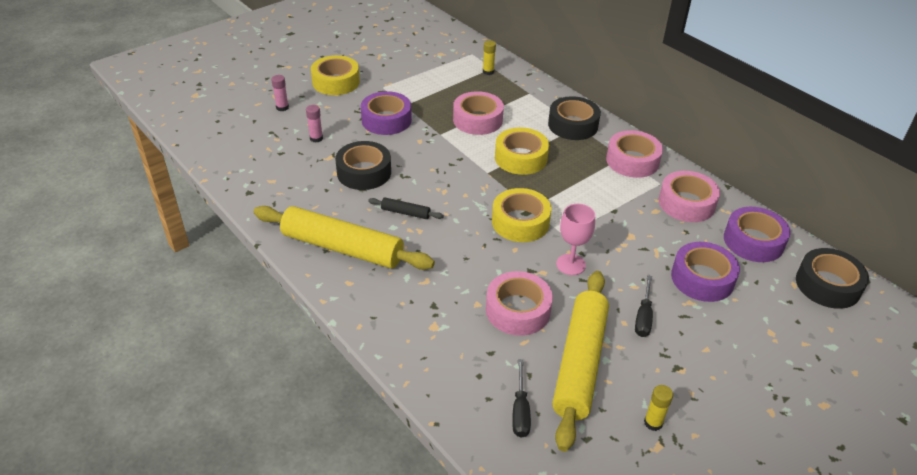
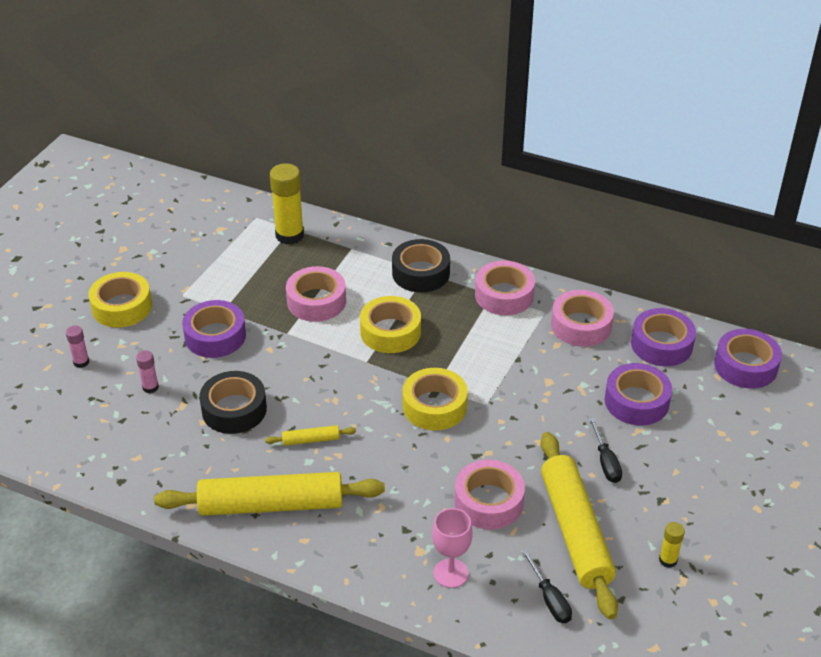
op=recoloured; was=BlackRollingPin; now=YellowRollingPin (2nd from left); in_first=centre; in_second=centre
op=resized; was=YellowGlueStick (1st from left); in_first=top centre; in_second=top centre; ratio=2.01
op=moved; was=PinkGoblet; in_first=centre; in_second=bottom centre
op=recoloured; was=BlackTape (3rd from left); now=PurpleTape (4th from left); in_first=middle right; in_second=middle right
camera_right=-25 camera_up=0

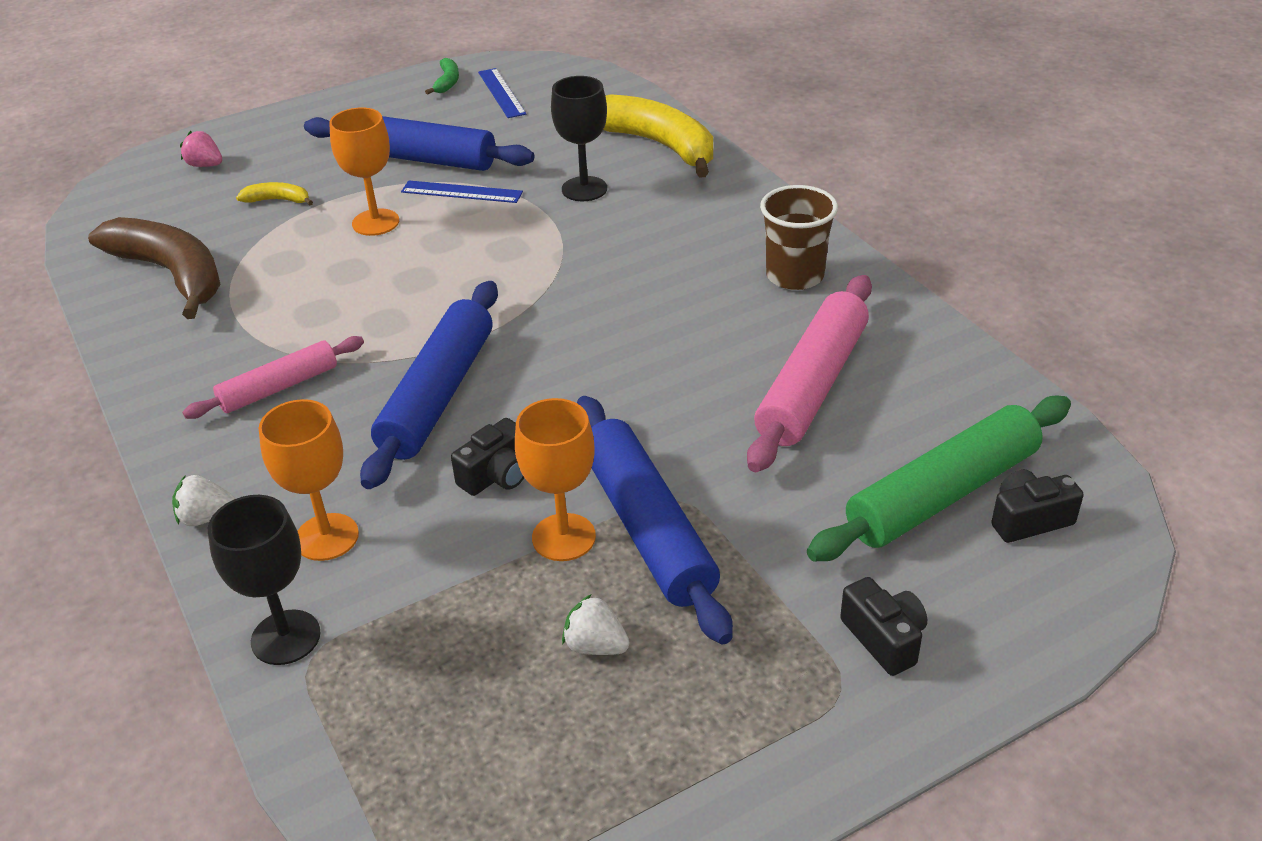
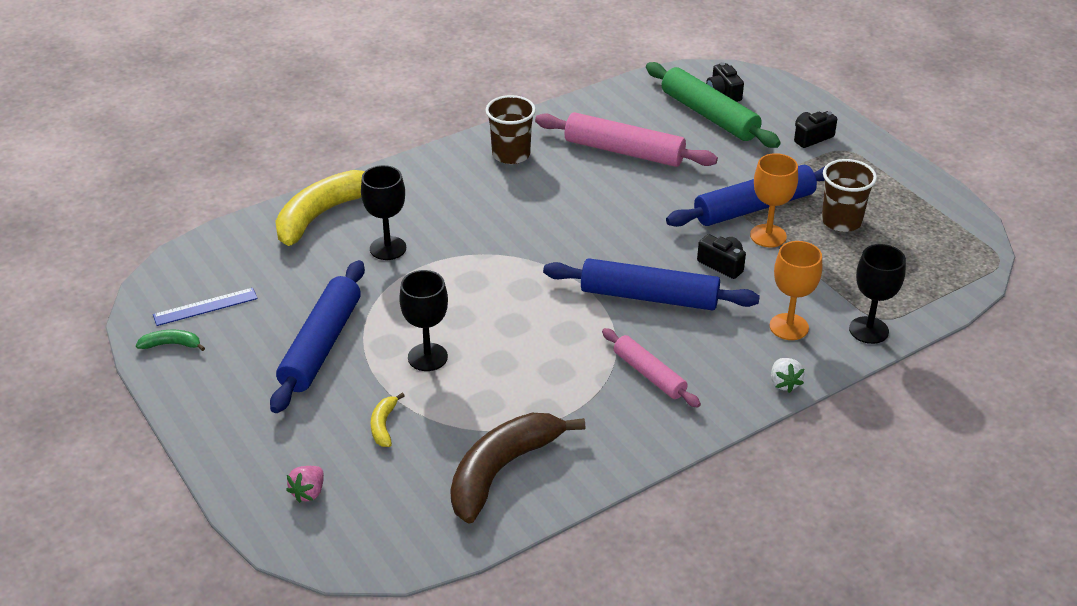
op=recoloured; was=OrangeGoblet (2nd from left); now=BlackGoblet (2nd from left); in_first=top left; in_second=centre
op=replaced; was=WhiteStrawberry (2nd from left); now=BrownCup (2nd from left); in_first=bottom centre; in_second=top right
op=removed; was=BlueRuler (1st from left); in_first=top centre
camera_right=-95 camera_up=0

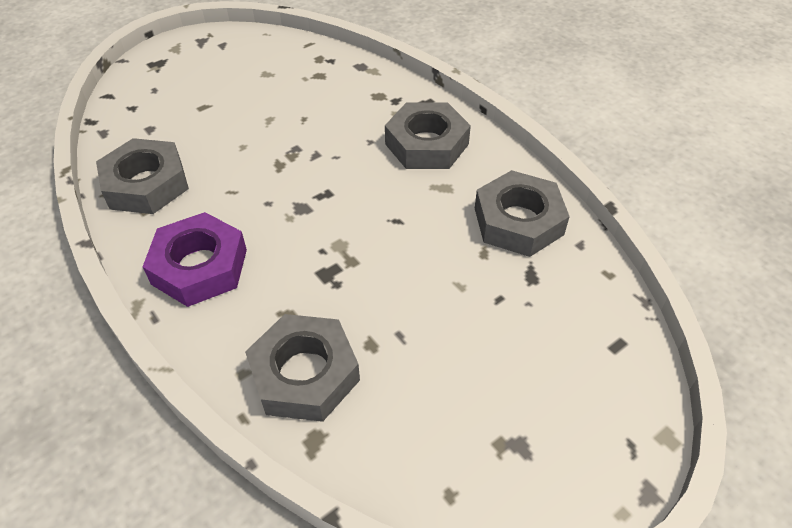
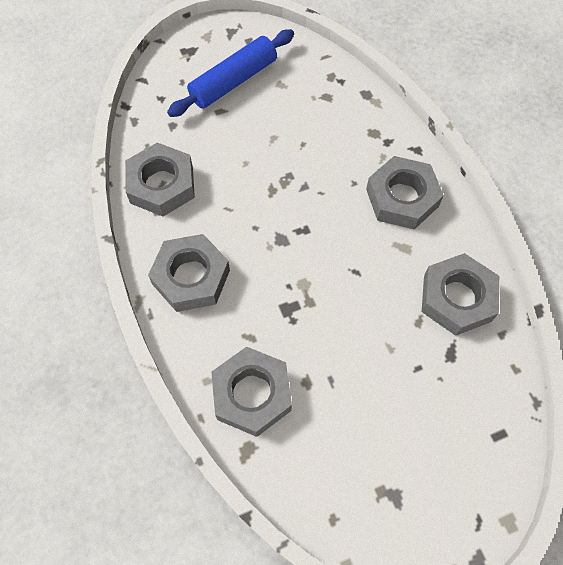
op=recoloured; was=PurpleNut; now=GreyNut (2nd from left); in_first=middle left; in_second=centre
op=added; now=BlueRollingPin; in_second=top centre
camera_right=15 camera_up=15

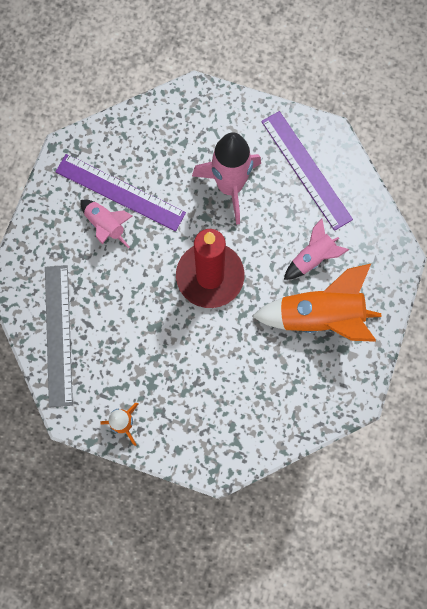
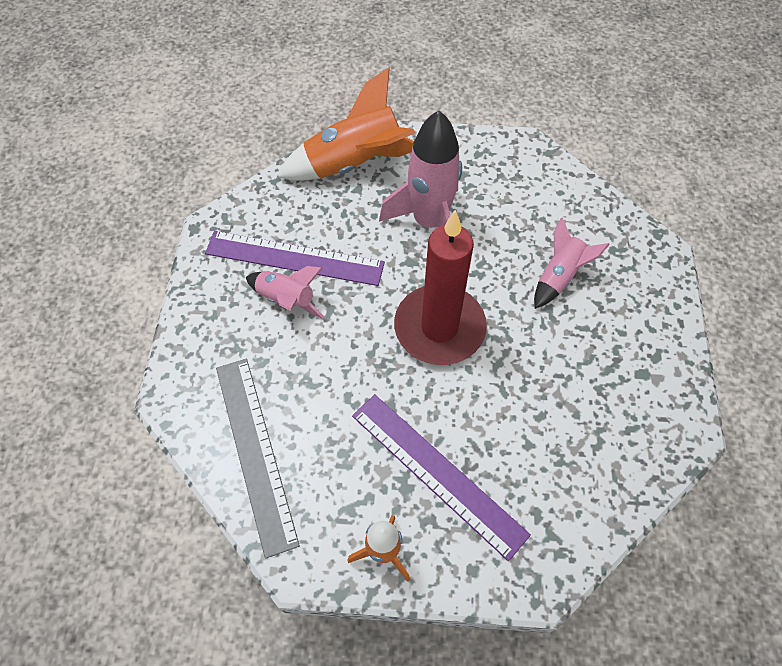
op=moved; was=OrangeRocket (2nd from left in the first image); now=OrangeRocket (1st from left); in_first=middle right; in_second=top centre
op=moved; was=PurpleRuler (2nd from left); in_first=top right; in_second=bottom centre
camera_right=-15 camera_up=-15

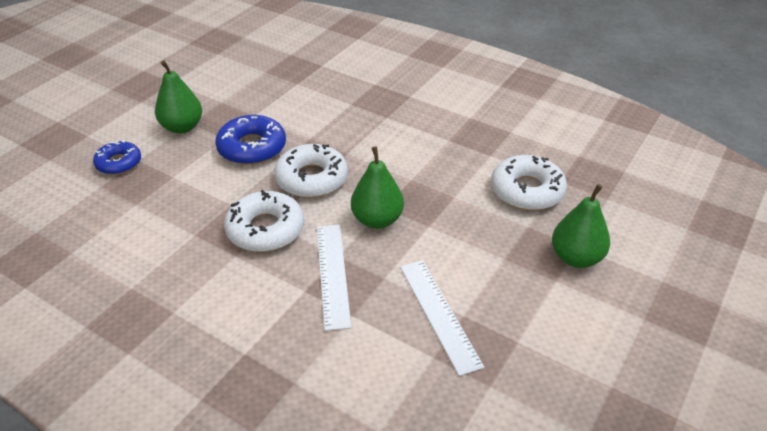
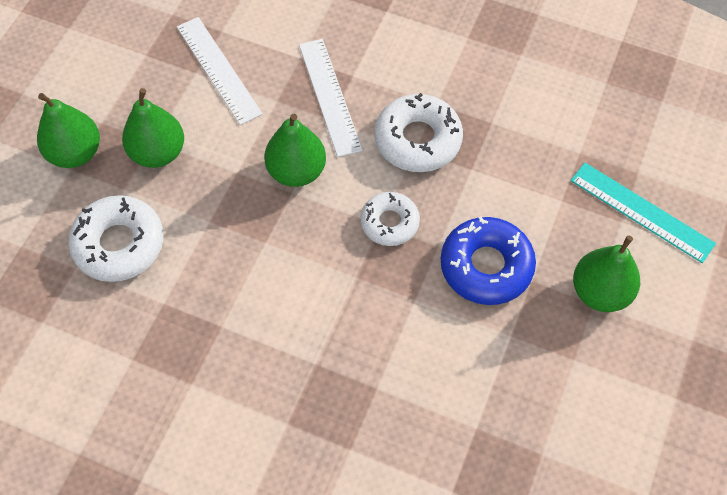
op=added; now=GreenPear (2nd from left); in_second=top left
op=resized; was=WhiteDonut (2nd from left); in_first=centre; in_second=centre; ratio=0.64
op=replaced; was=BlueDonut (1st from left); now=TurquoiseRuler; in_first=middle left; in_second=middle right
camera_right=170 camera_up=20

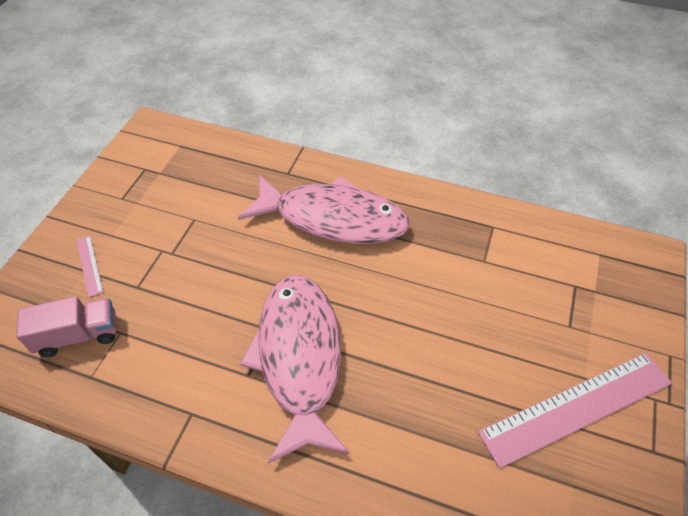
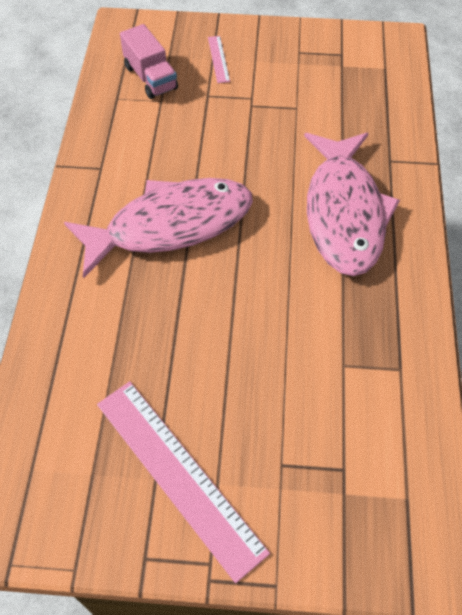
op=turned; was=PinkRuler (1st from left in the first image); in_first=middle left; in_second=top centre; clockwise=-60
camera_right=75 camera_up=5

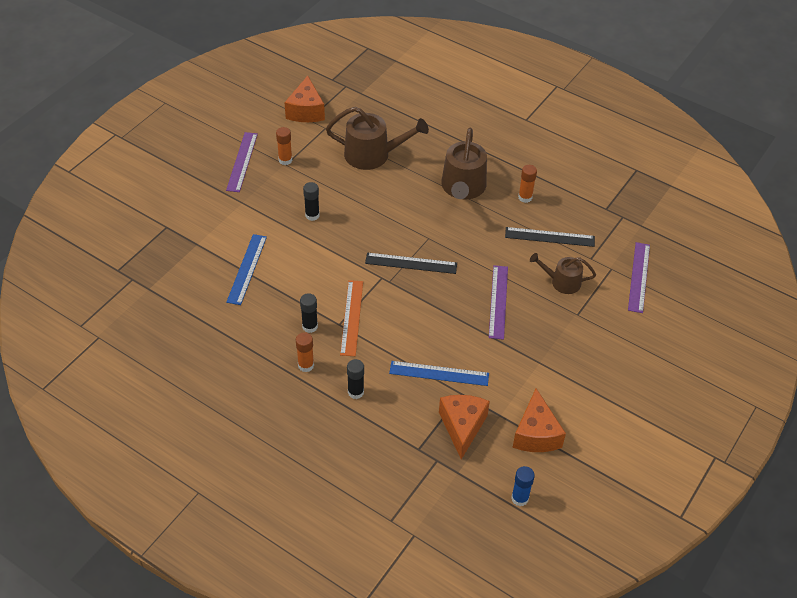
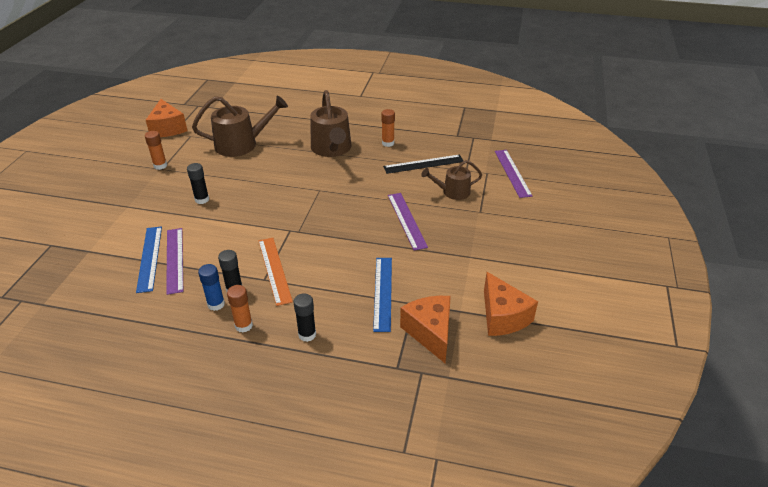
op=moved; was=PurpleRuler (1st from left); in_first=top left; in_second=middle left
op=moved; was=BlueGlueStick; in_first=bottom centre; in_second=middle left
op=turned; was=BlueRuler (2nd from left); in_first=centre; in_second=centre; clockwise=-75
op=removed; was=BlackRuler (1st from left); in_first=centre
camera_right=-20 camera_up=-10

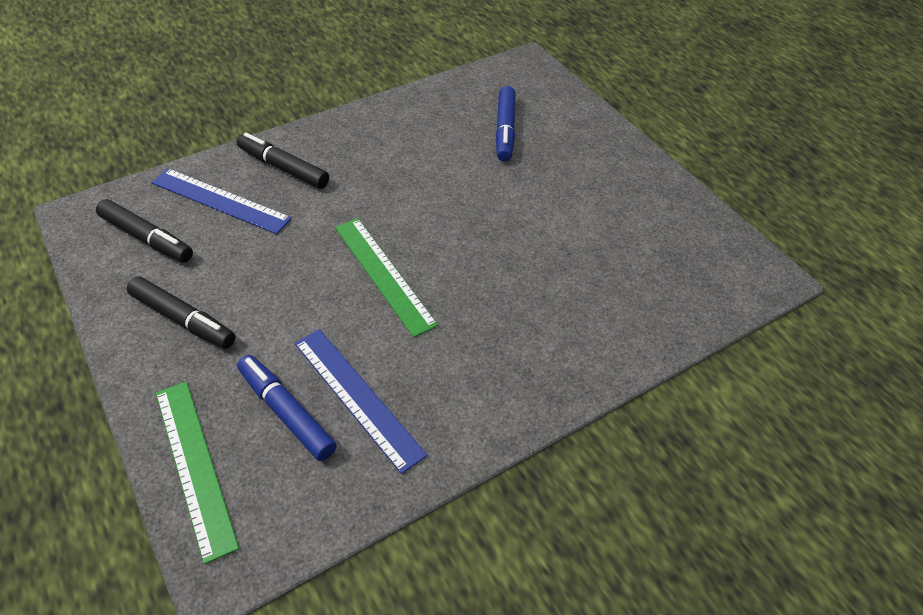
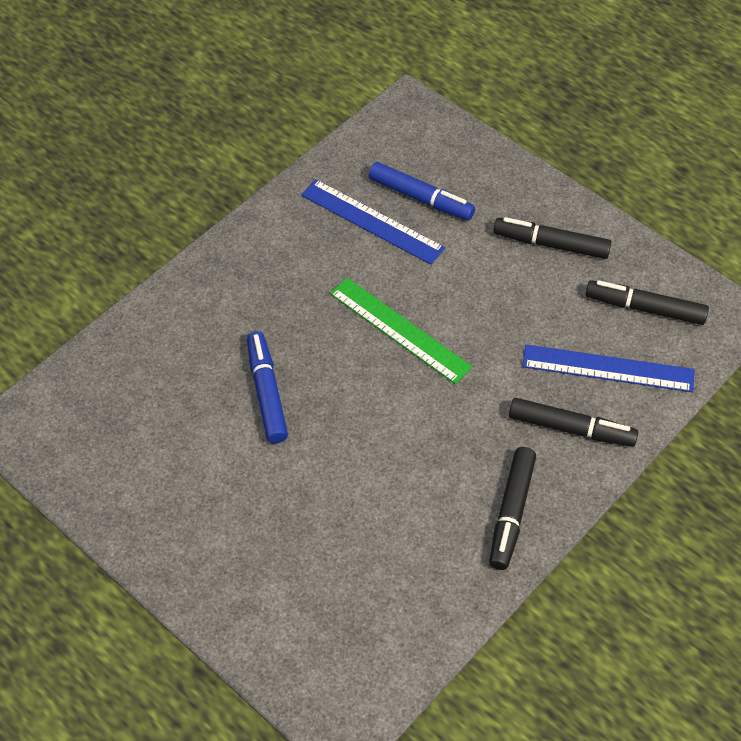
op=moved; was=BlueMarker (2nd from left in the first image); now=BlueMarker (1st from left); in_first=top centre; in_second=centre
op=added; now=BlackMarker (1st from left); in_second=bottom right
op=removed; was=GreenRuler (1st from left); in_first=bottom left
camera_right=165 camera_up=5

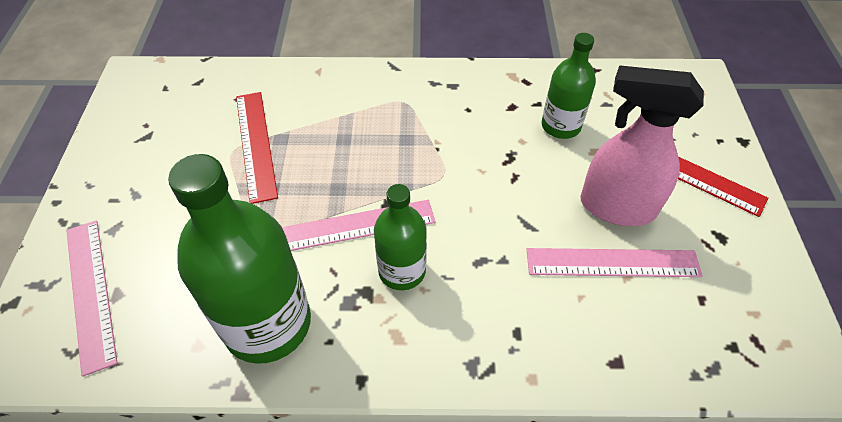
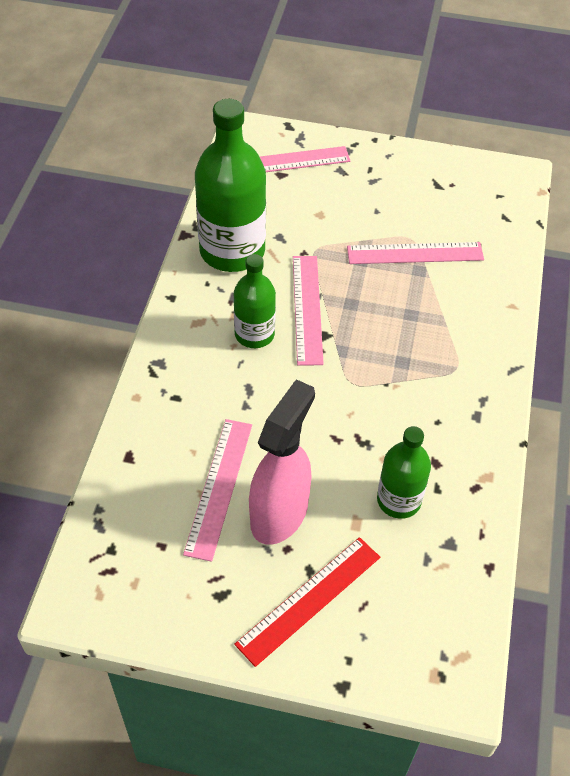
op=recoloured; was=RedRuler (1st from left); now=PinkRuler (4th from left); in_first=middle left; in_second=top right
camera_right=100 camera_up=0

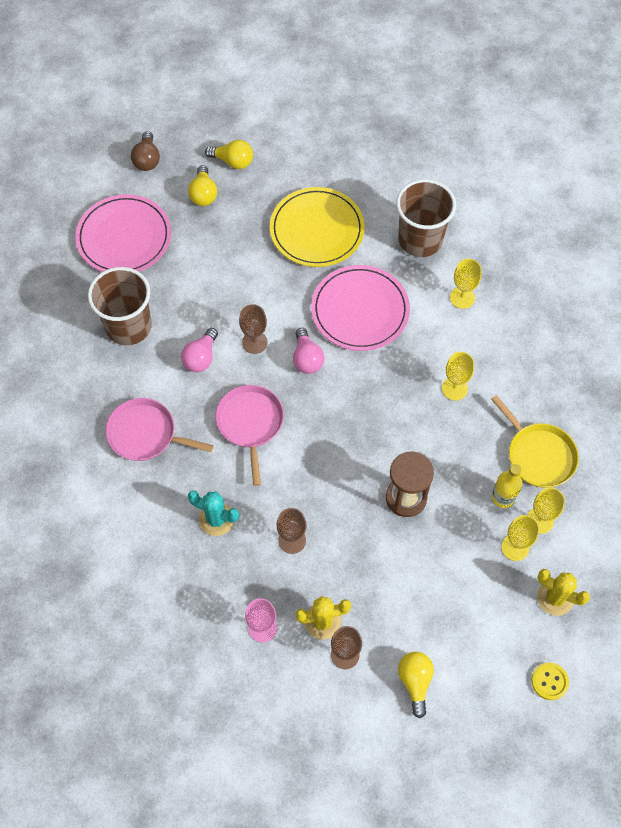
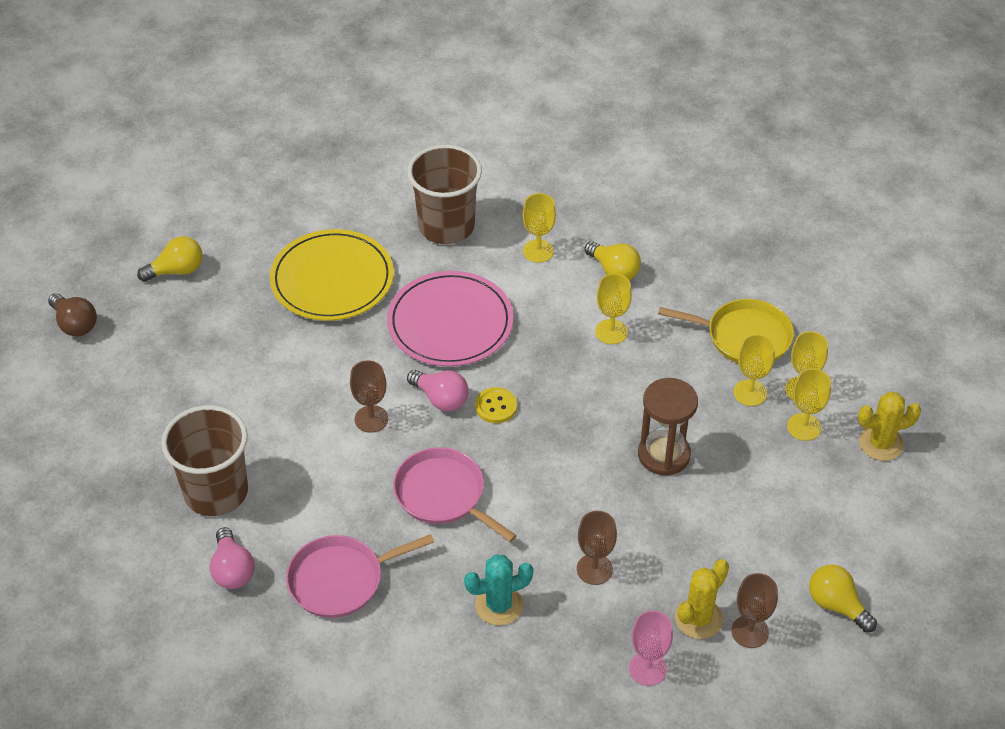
op=moved; was=PinkLightBulb (1st from left); in_first=middle left; in_second=bottom left
op=moved; was=YellowButton; in_first=bottom right; in_second=centre
op=moved; was=YellowLightBulb (1st from left in the first image); now=YellowLightBulb (2nd from left); in_first=top left; in_second=centre
op=replaced; was=YellowBottle; now=YellowGoblet (3rd from left); in_first=middle right; in_second=middle right
op=removed; was=PinkPlate (1st from left); in_first=top left
camera_right=-40 camera_up=-15

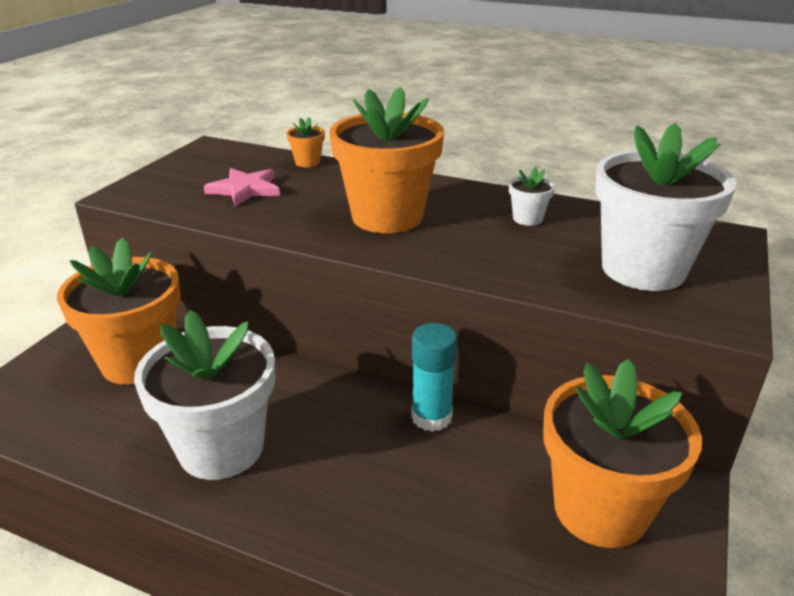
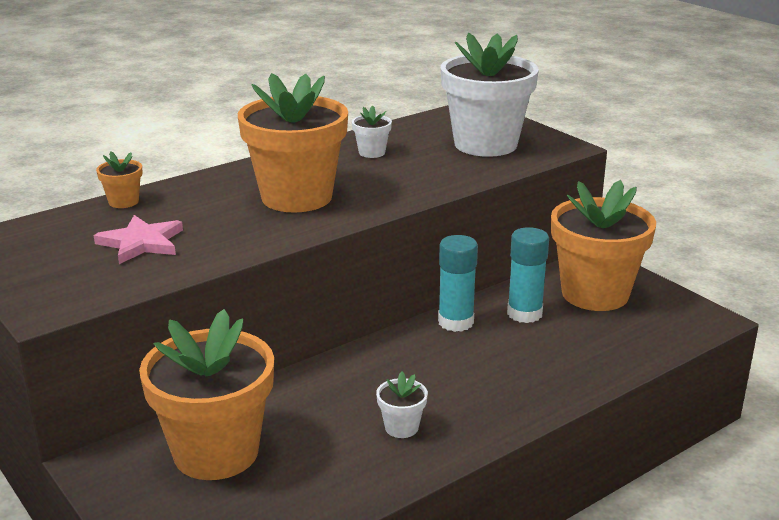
op=resized; was=WhiteFlowerPot (1st from left in the first image); in_first=middle left; in_second=bottom centre; ratio=0.41
op=added; now=TurquoiseGlueStick (2nd from left); in_second=middle right
camera_right=-60 camera_up=-5

